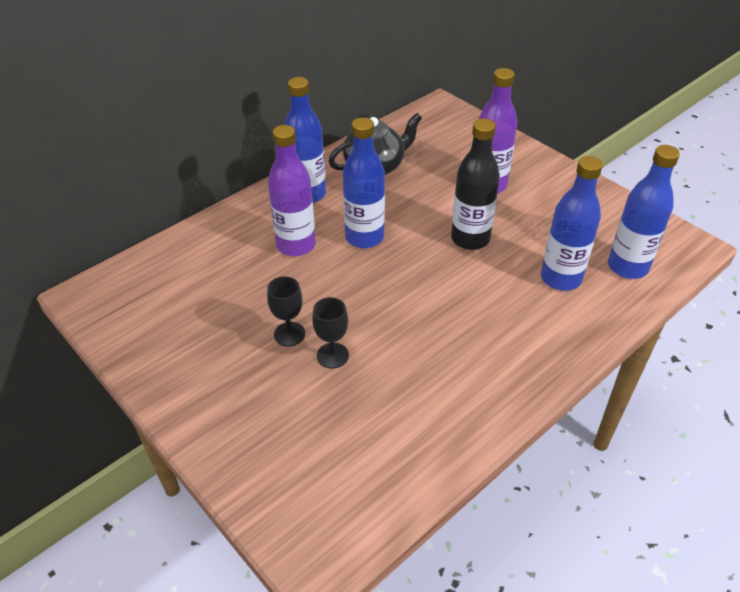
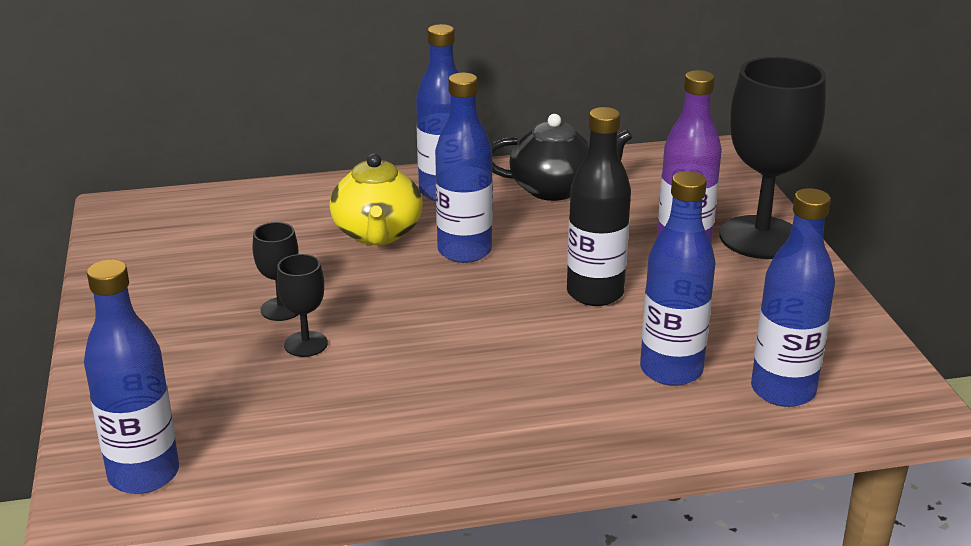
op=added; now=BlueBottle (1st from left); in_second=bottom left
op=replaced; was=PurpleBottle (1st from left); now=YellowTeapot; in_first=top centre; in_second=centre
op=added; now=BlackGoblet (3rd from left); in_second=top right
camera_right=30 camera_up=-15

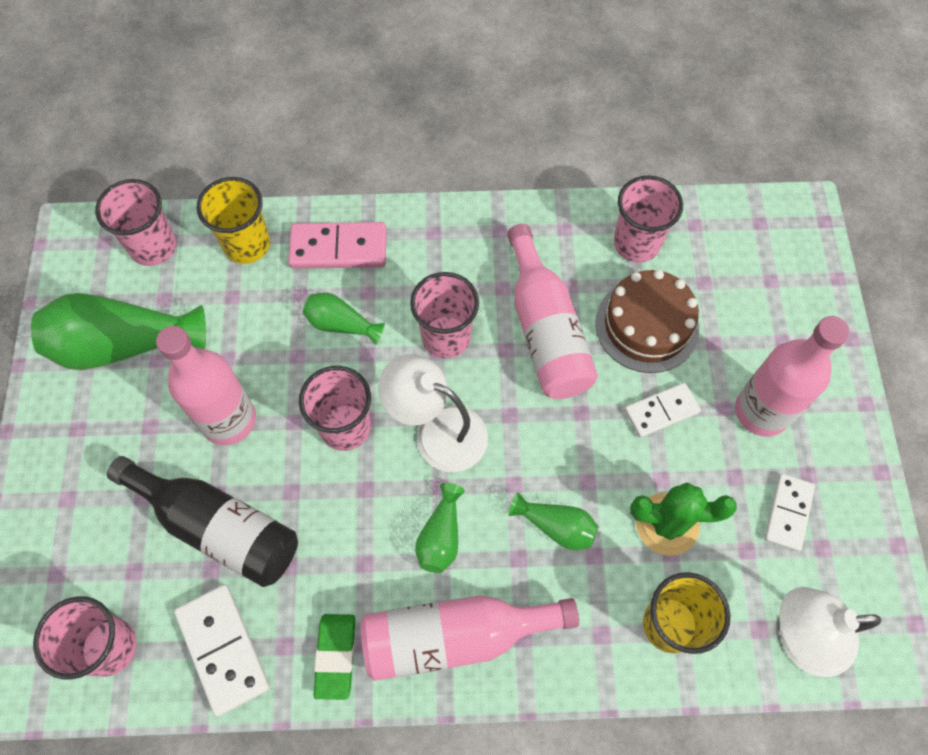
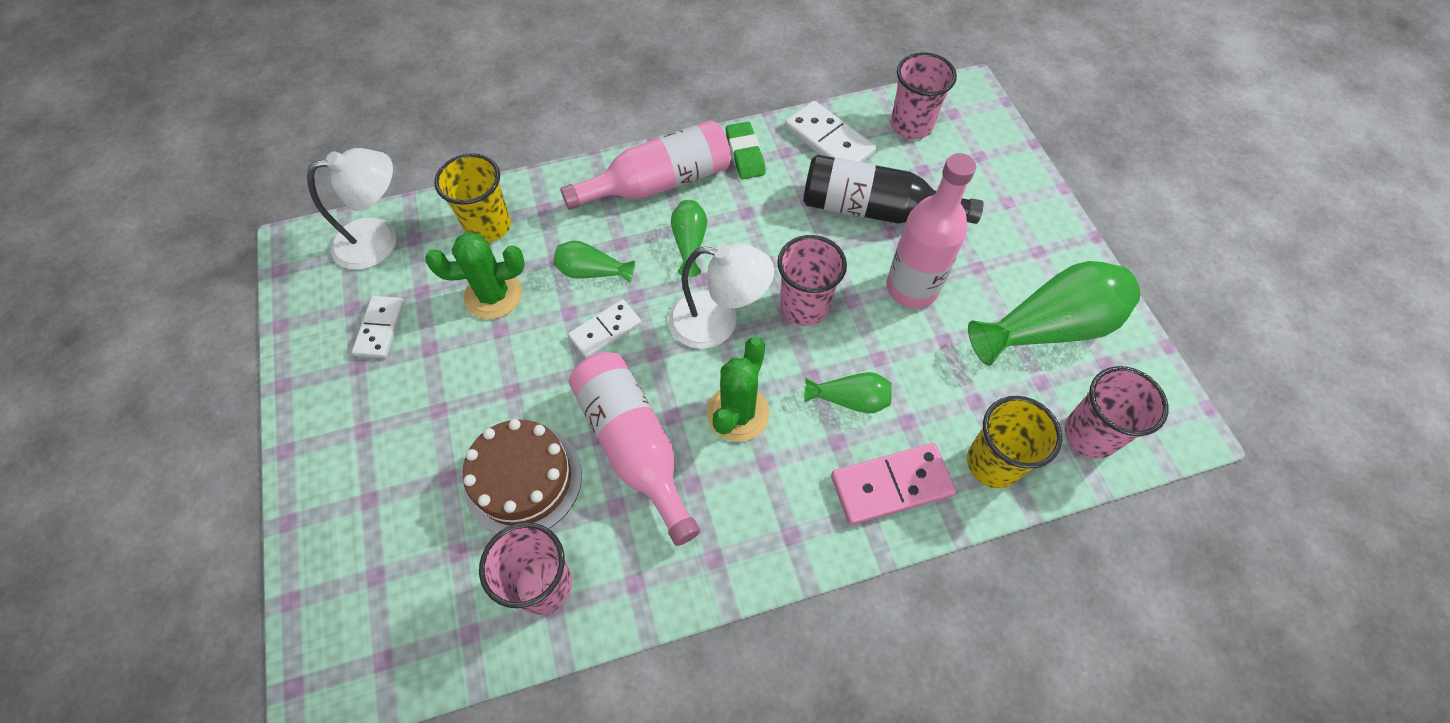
op=moved; was=WhiteDomino (2nd from left); in_first=middle right; in_second=centre
op=replaced; was=PinkCup (4th from left); now=GreenCactus (2nd from left); in_first=centre; in_second=centre
op=removed; was=PinkBottle (4th from left); in_first=middle right
camera_right=165 camera_up=-5

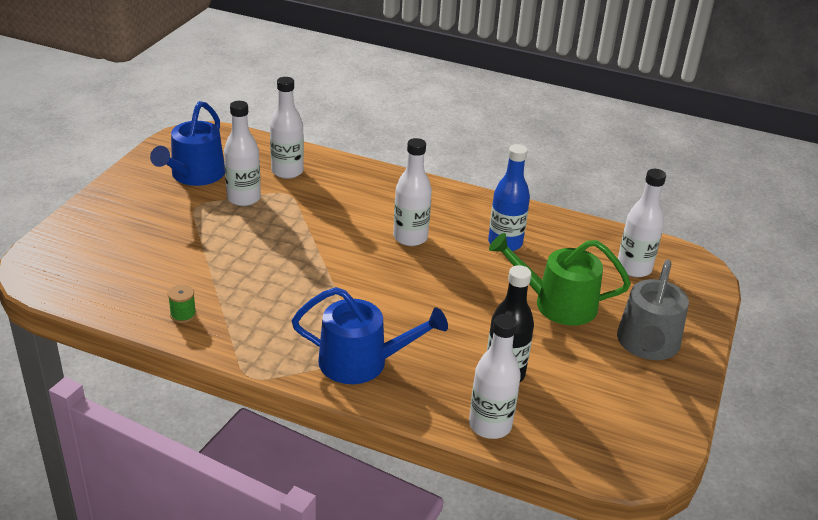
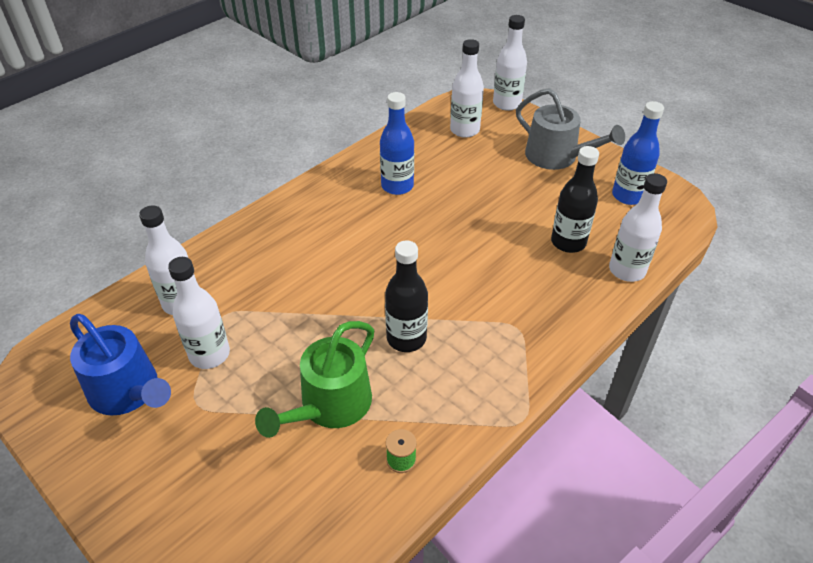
op=moved; was=GreenWateringCan; in_first=middle right; in_second=bottom centre
op=added; now=BlackBottle (1st from left); in_second=centre
op=moved; was=WhiteBottle (3rd from left in the first image); now=WhiteBottle (4th from left); in_first=centre; in_second=top centre
op=added; now=BlueBottle (2nd from left); in_second=top right
op=removed; was=BlueWateringCan (2nd from left); in_first=centre
camera_right=-65 camera_up=10

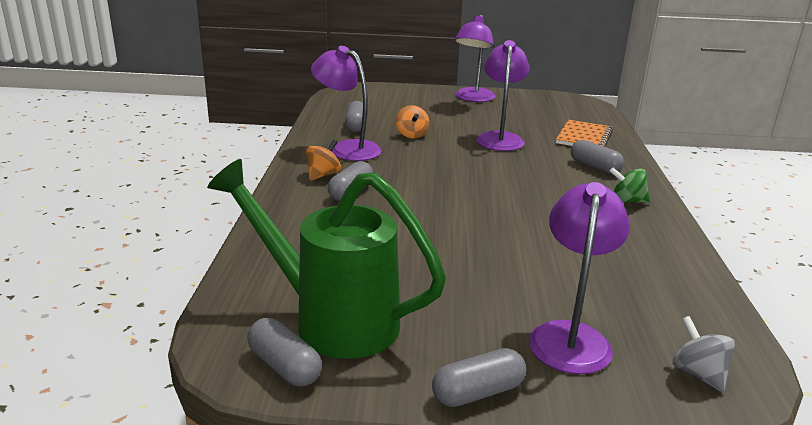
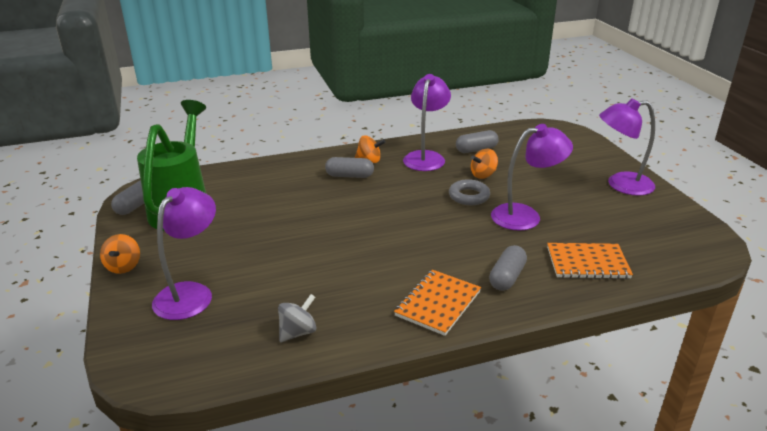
op=replaced; was=GreyCapsule (4th from left); now=OrangeSpinningTop (1st from left); in_first=bottom centre; in_second=middle left
op=turned; was=PurpleLamp (4th from left in the first image); in_first=middle right; in_second=middle left; clockwise=-60
op=moved; was=GreySpinningTop; in_first=bottom right; in_second=bottom centre
op=replaced; was=GreenSpinningTop; now=OrangeNotebook (1st from left); in_first=middle right; in_second=bottom centre
op=added; now=GreyRing; in_second=centre
camera_right=70 camera_up=5

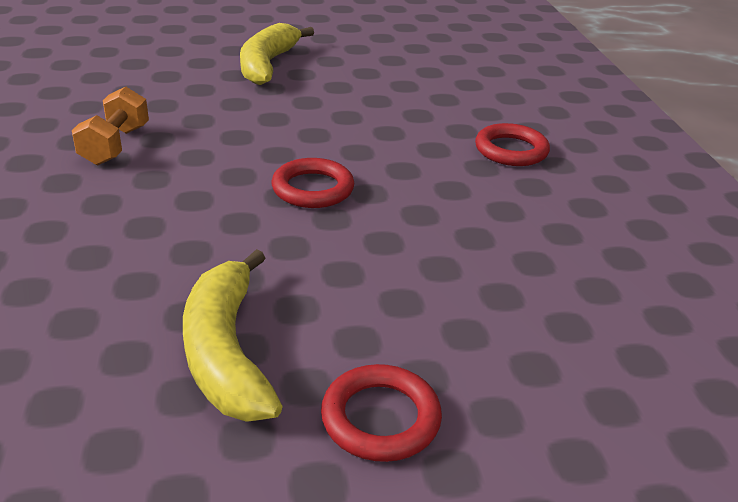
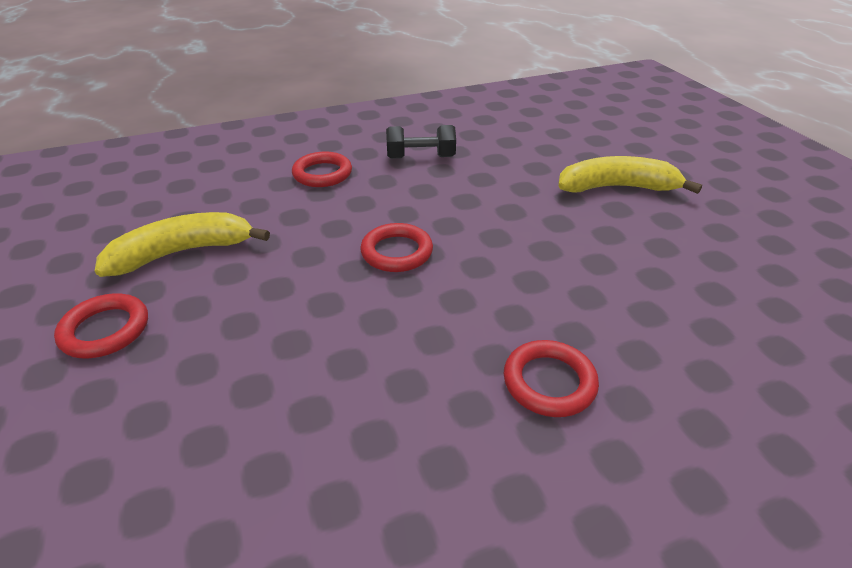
op=added; now=RedRing (2nd from left); in_second=top centre
op=recoloured; was=OrangeDumbbell; now=BlackDumbbell; in_first=top left; in_second=top centre
camera_right=80 camera_up=5

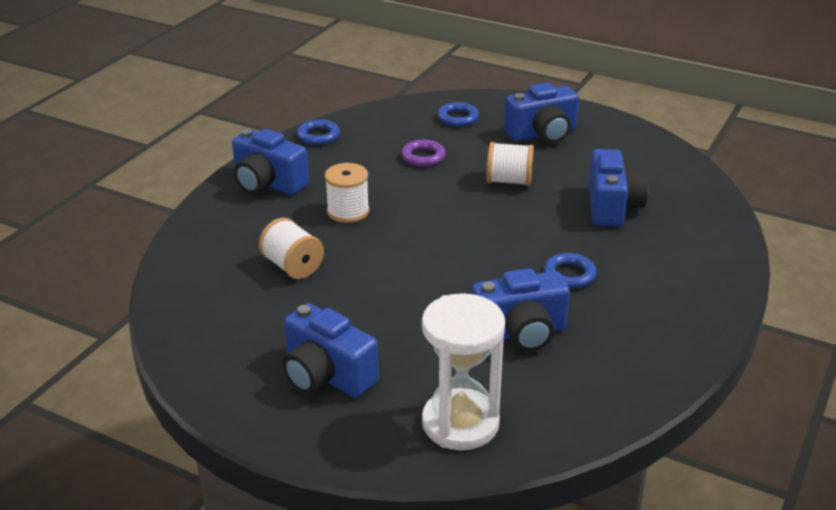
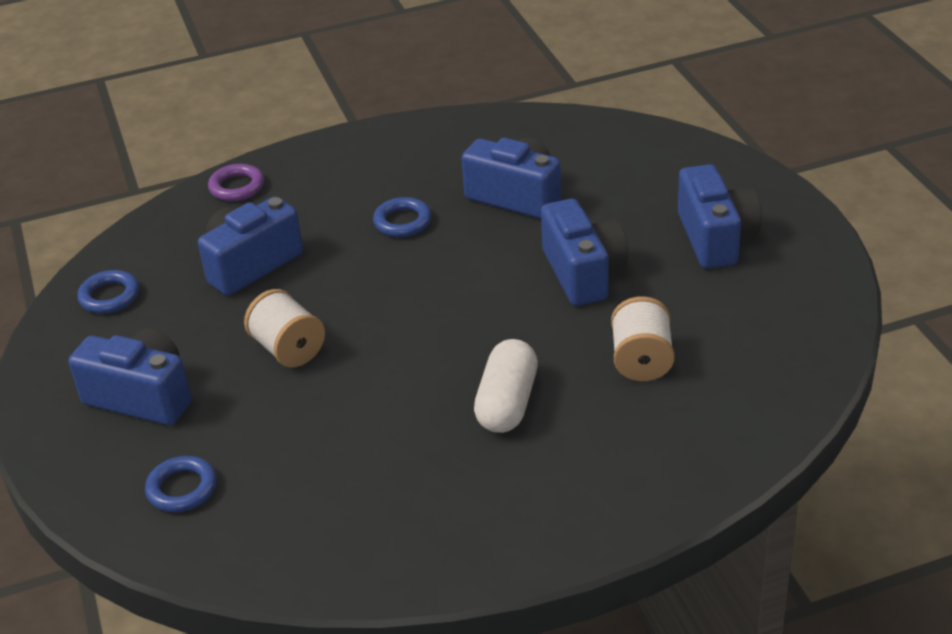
op=moved; was=BlueRing (1st from left); in_first=top centre; in_second=middle left
op=moved; was=PurpleRing; in_first=top centre; in_second=top left
op=replaced; was=WhiteSpool (2nd from left); now=WhiteCapsule; in_first=centre; in_second=centre
op=moved; was=BlueCamera (1st from left in the first image); now=BlueCamera (4th from left); in_first=top left; in_second=centre
op=removed; was=WhiteHourglass; in_first=bottom centre
camera_right=-135 camera_up=5

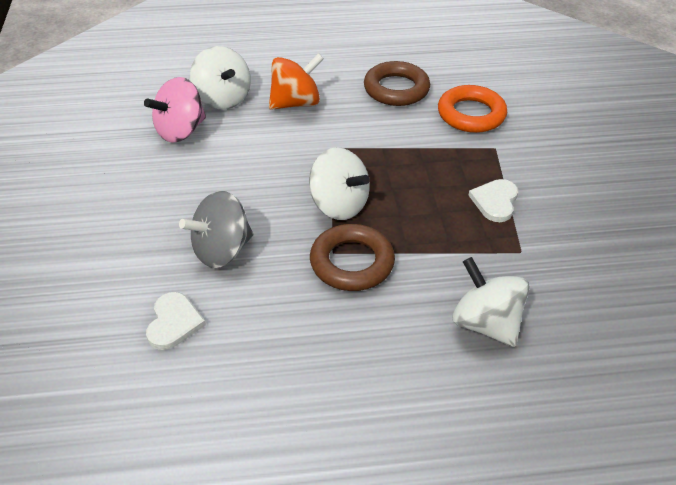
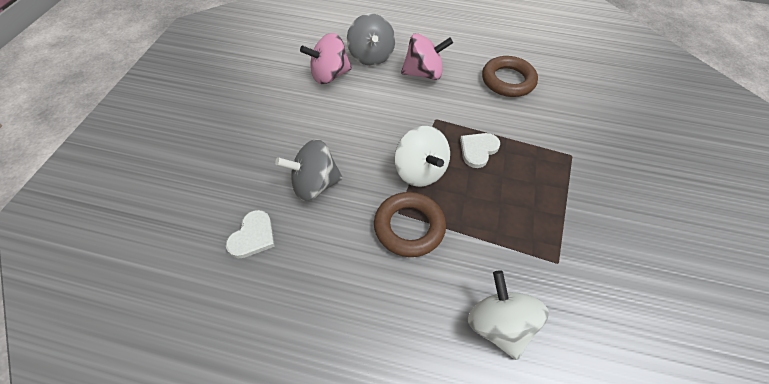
op=recoloured; was=WhiteSpinningTop (1st from left); now=GreySpinningTop (2nd from left); in_first=top left; in_second=top centre
op=recoloured; was=OrangeSpinningTop; now=PinkSpinningTop (2nd from left); in_first=top centre; in_second=top centre
op=moved; was=WhiteHeart (2nd from left); in_first=middle right; in_second=centre
op=removed; was=OrangeRing; in_first=top right
camera_right=20 camera_up=10

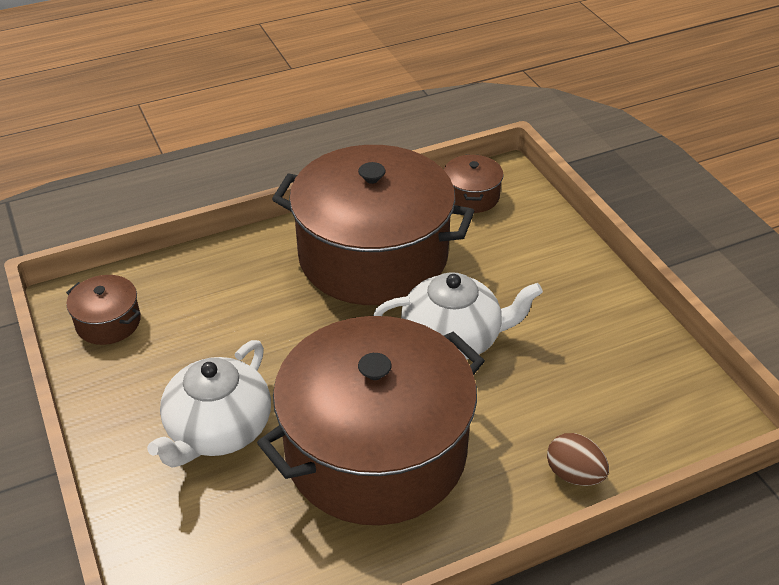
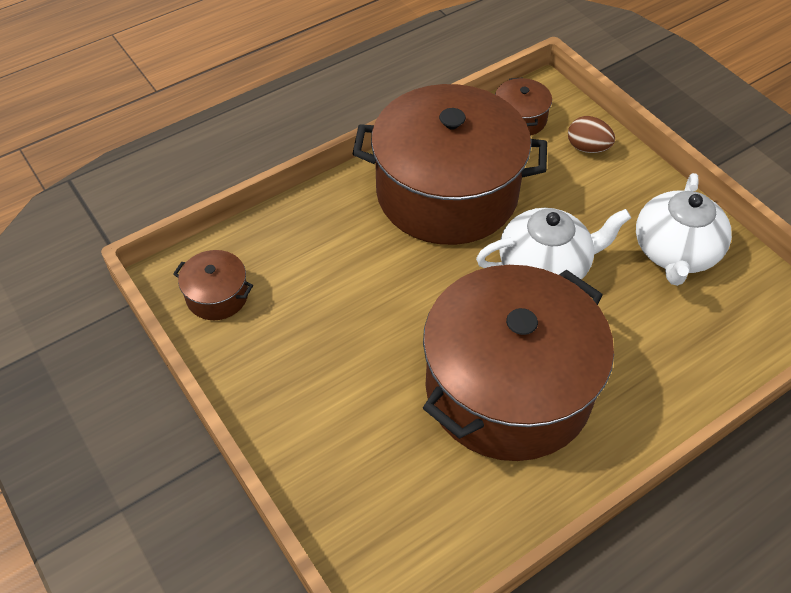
op=moved; was=BrownEgg; in_first=bottom right; in_second=top right
op=moved; was=WhiteTeapot (1st from left in the first image); now=WhiteTeapot (2nd from left); in_first=bottom left; in_second=middle right
camera_right=-10 camera_up=10

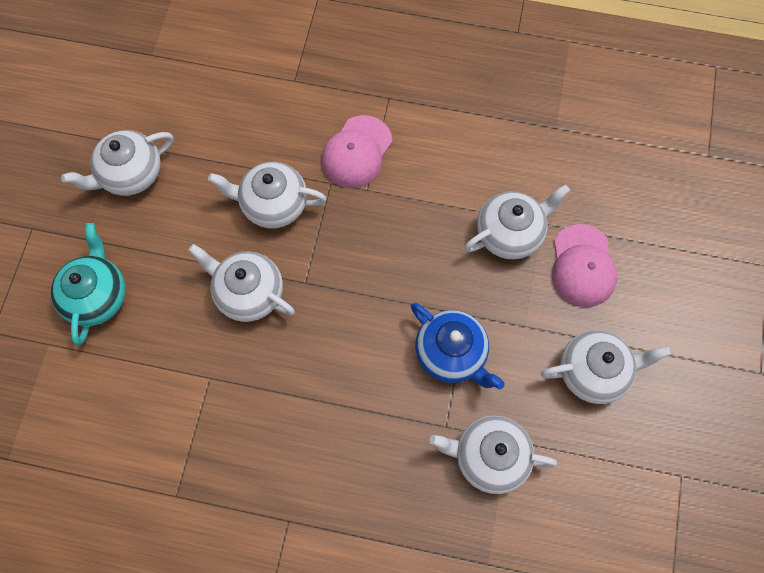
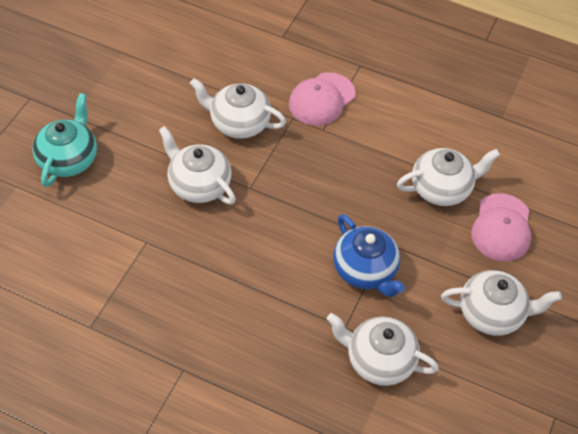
op=removed; was=WhiteTeapot (1st from left); in_first=top left
camera_right=10 camera_up=-15

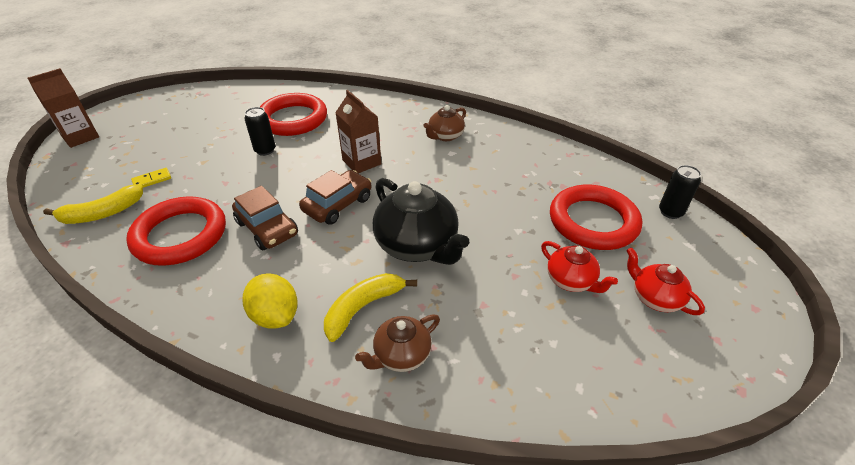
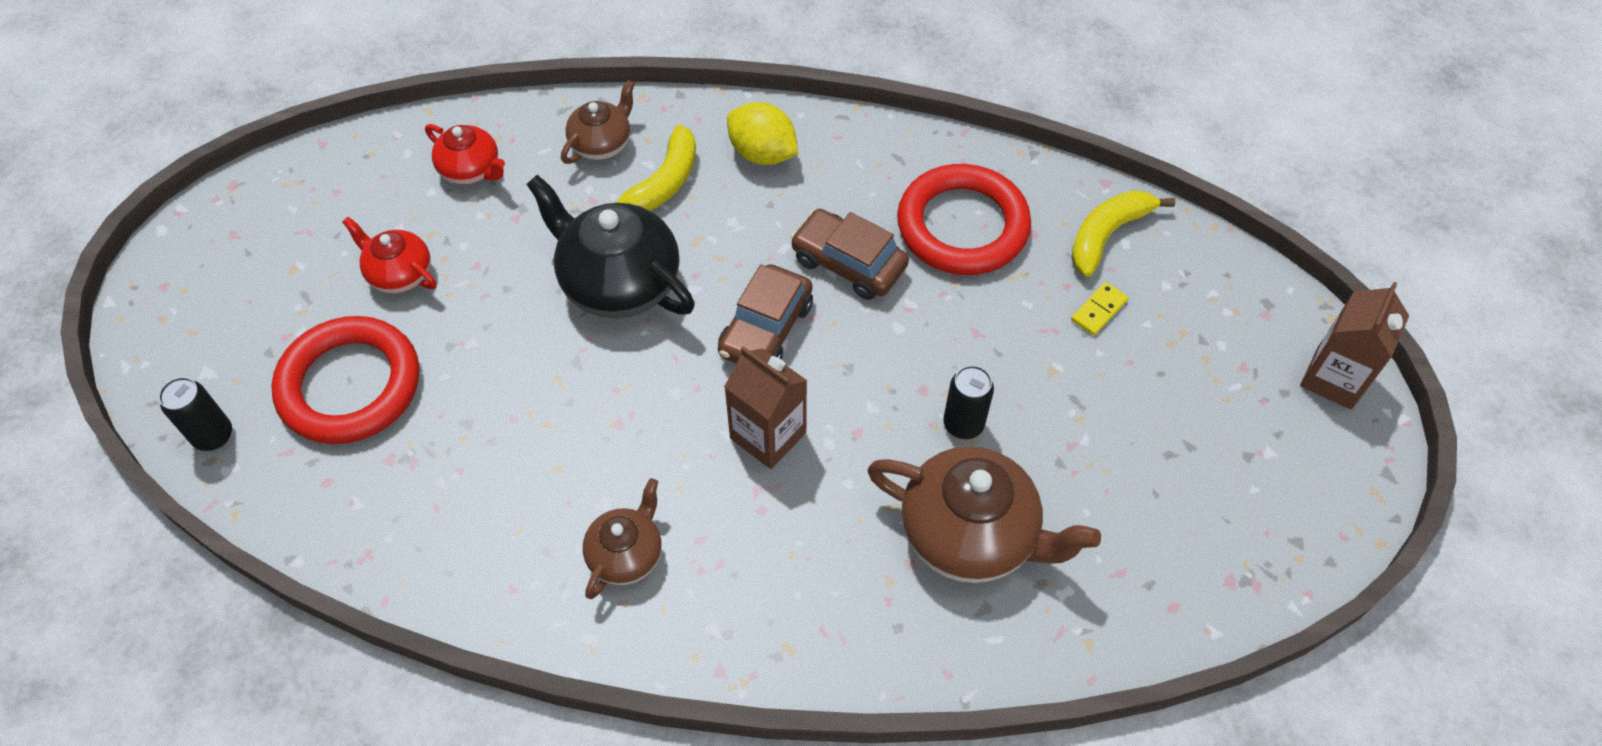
op=moved; was=RedTeapot (2nd from left); in_first=middle right; in_second=top left
op=replaced; was=RedRing (2nd from left); now=BrownTeapot (3rd from left); in_first=top centre; in_second=bottom centre
camera_right=165 camera_up=15

